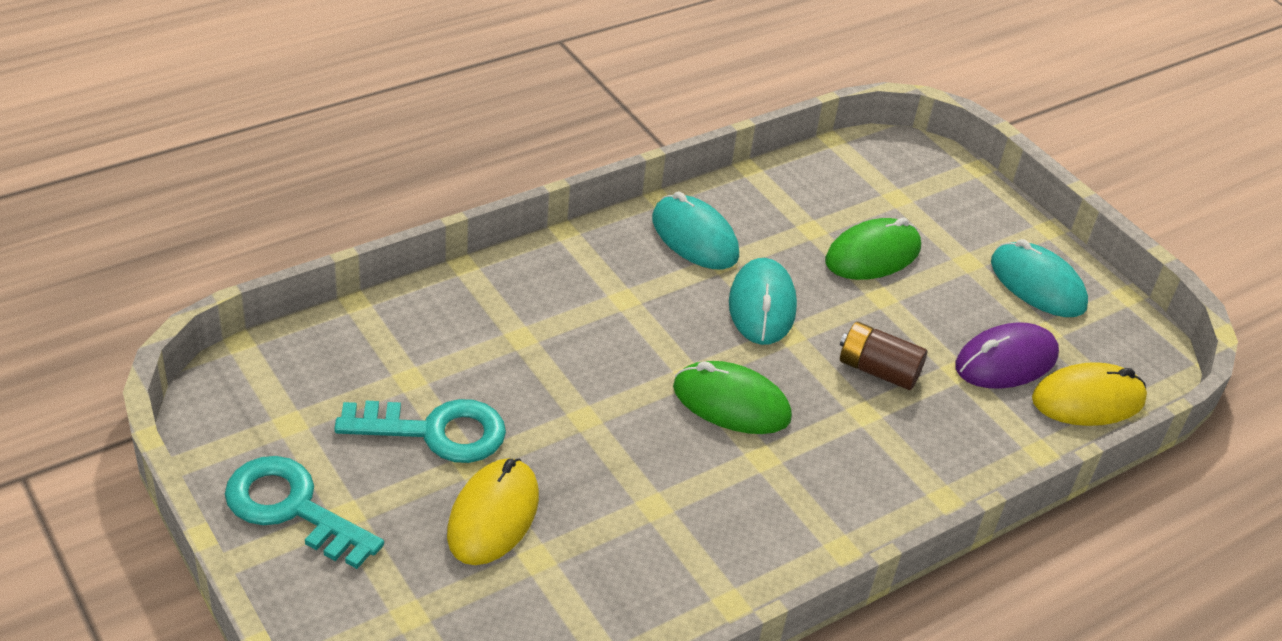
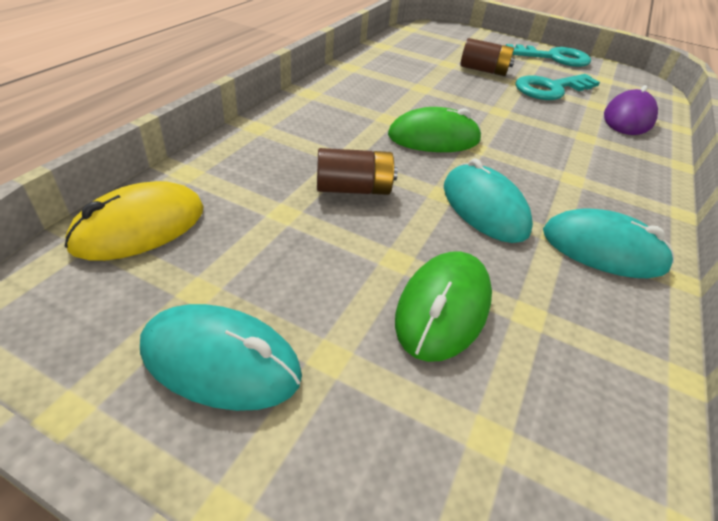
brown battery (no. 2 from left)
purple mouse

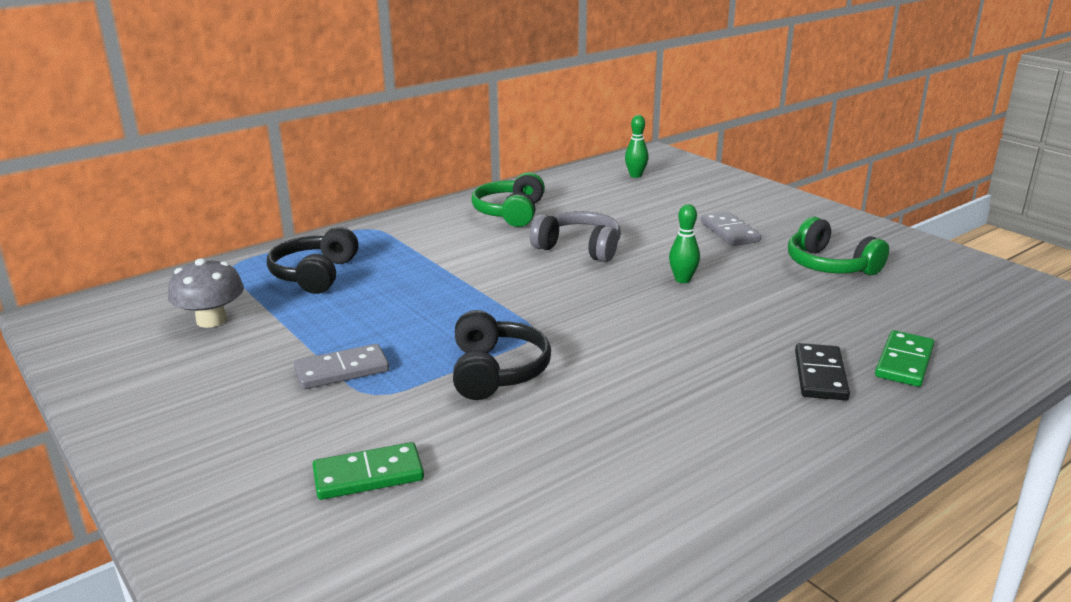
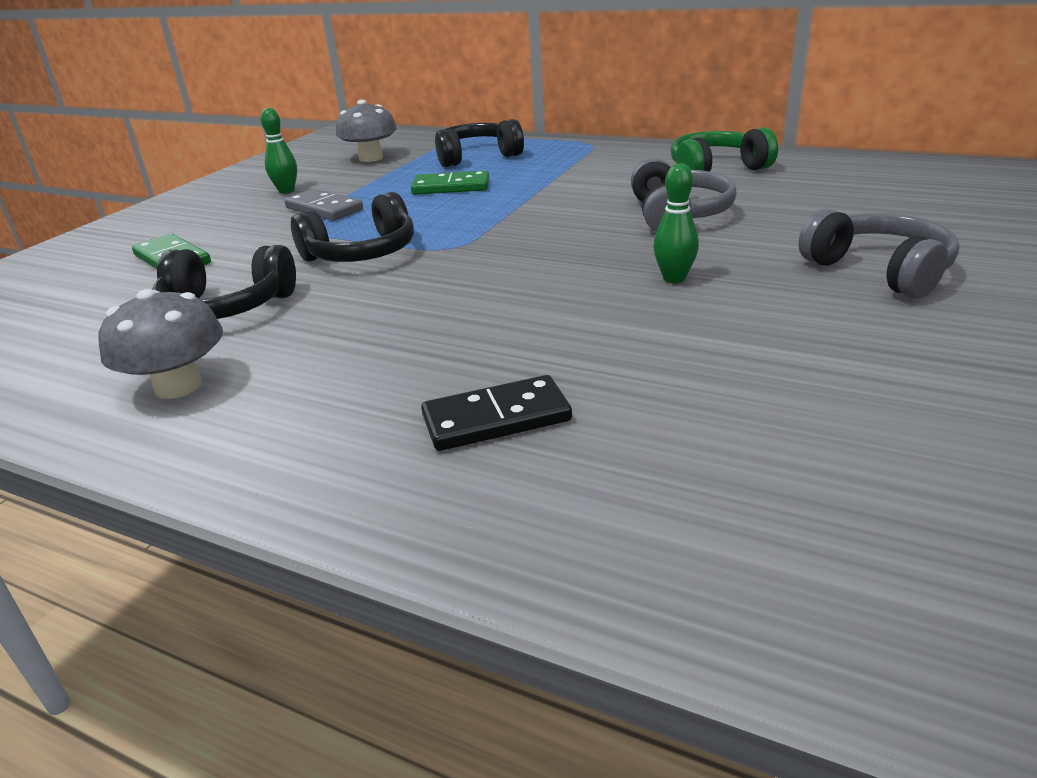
grey mushroom (no. 1 from left)
black headphones (no. 1 from left)
green bowling pin (no. 1 from left)
green domino (no. 2 from left)
grey headphones (no. 2 from left)
green headphones (no. 2 from left in the first image)

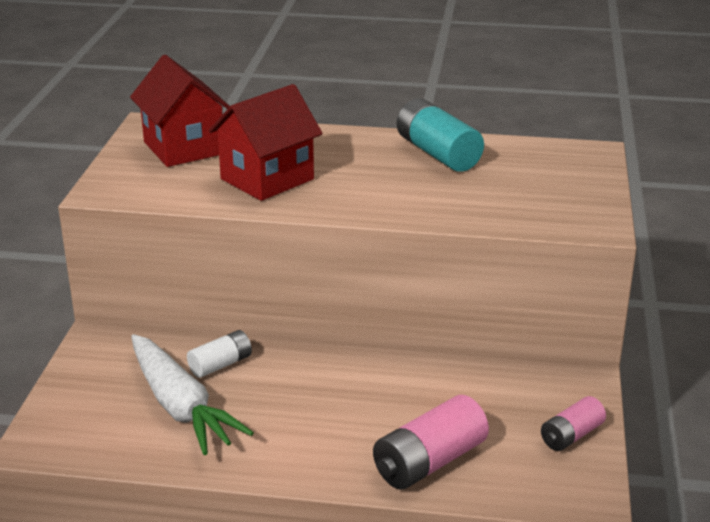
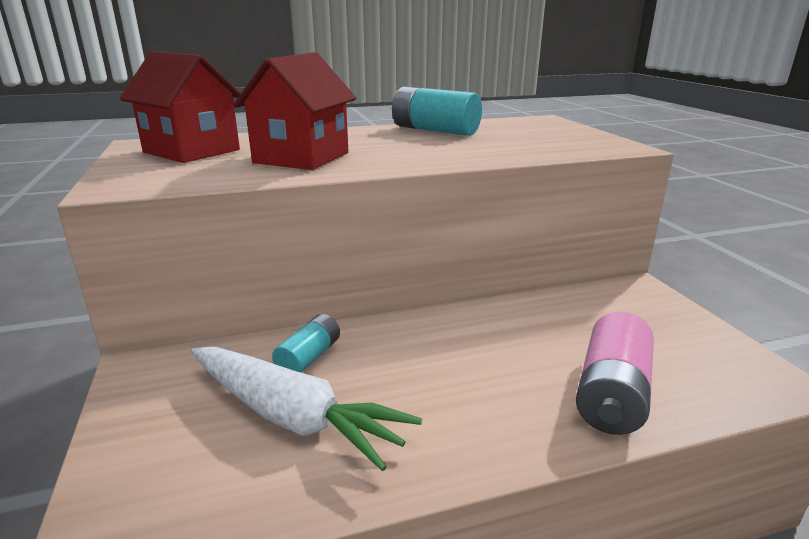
turquoise battery (no. 1 from left)
pink battery (no. 2 from left in the first image)

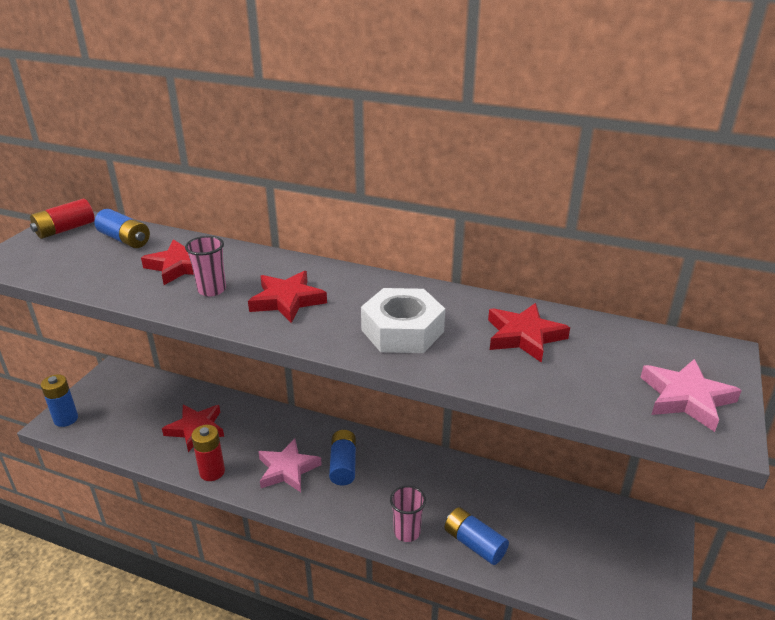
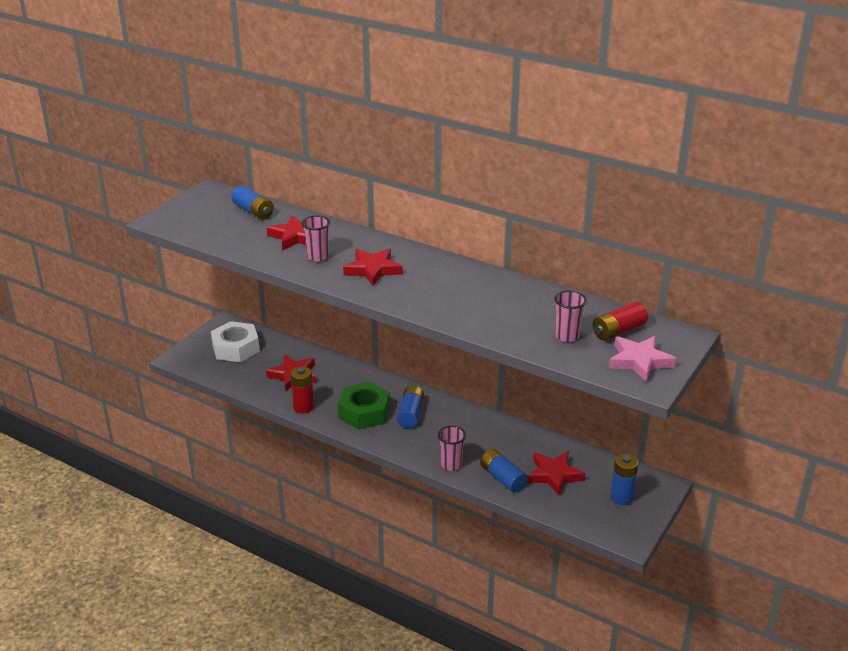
white nut
green nut
red star (no. 4 from left)
pink cup (no. 3 from left)
red battery (no. 2 from left)
blue battery (no. 4 from left)

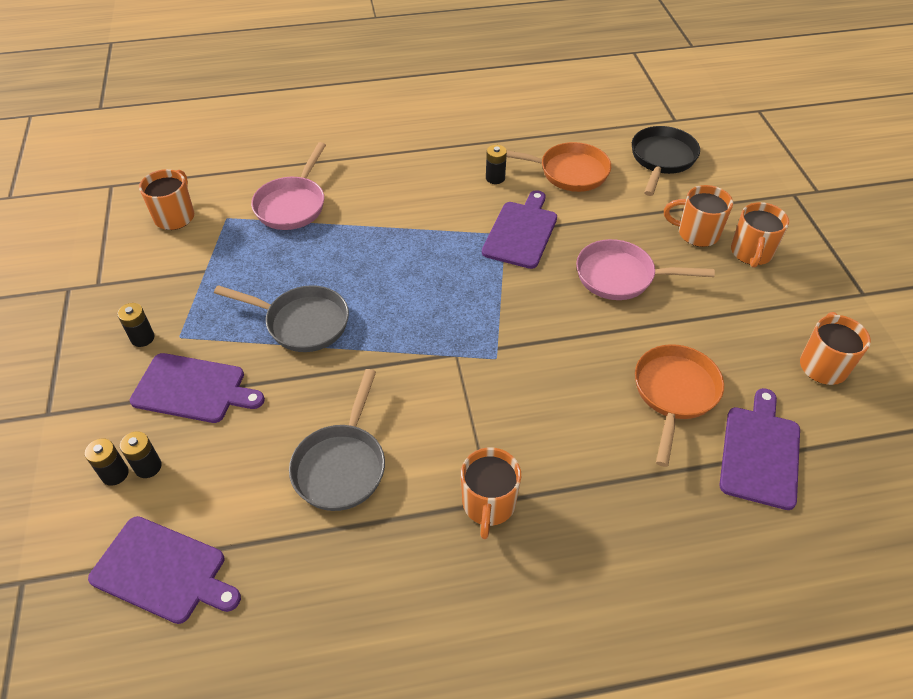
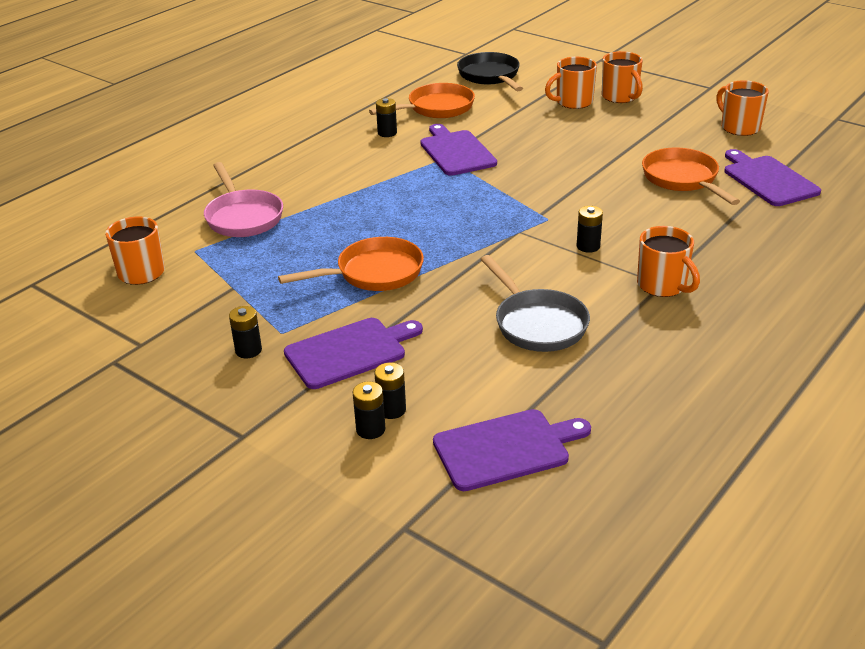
orange pan (no. 1 from left)
black battery (no. 5 from left)
pink pan (no. 2 from left in the first image)

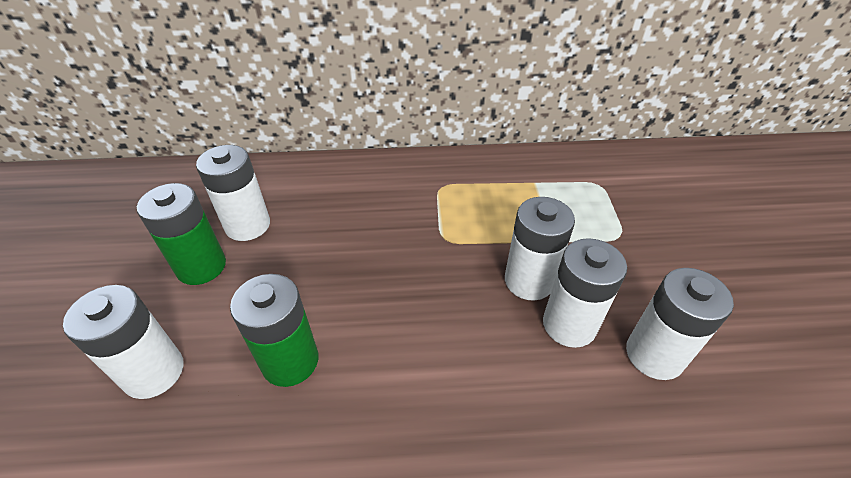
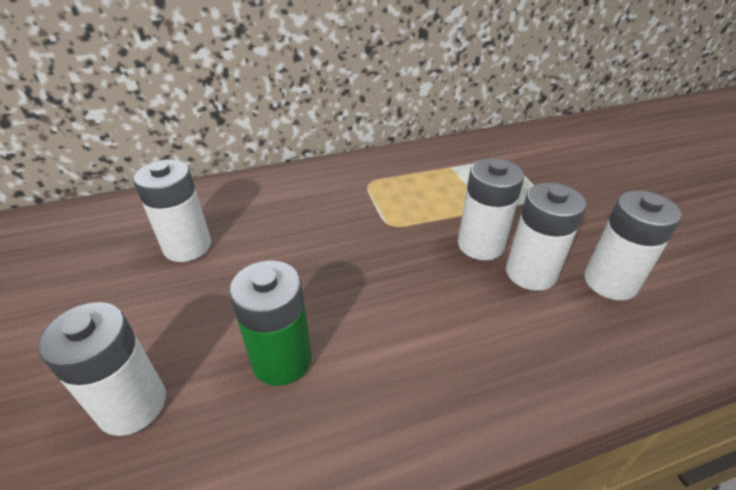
green battery (no. 1 from left in the first image)

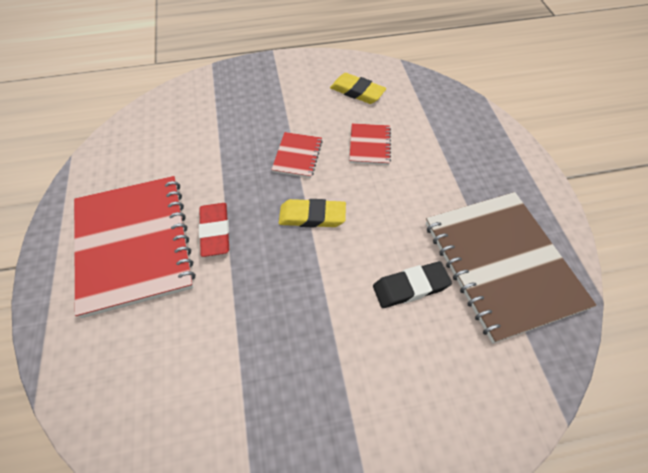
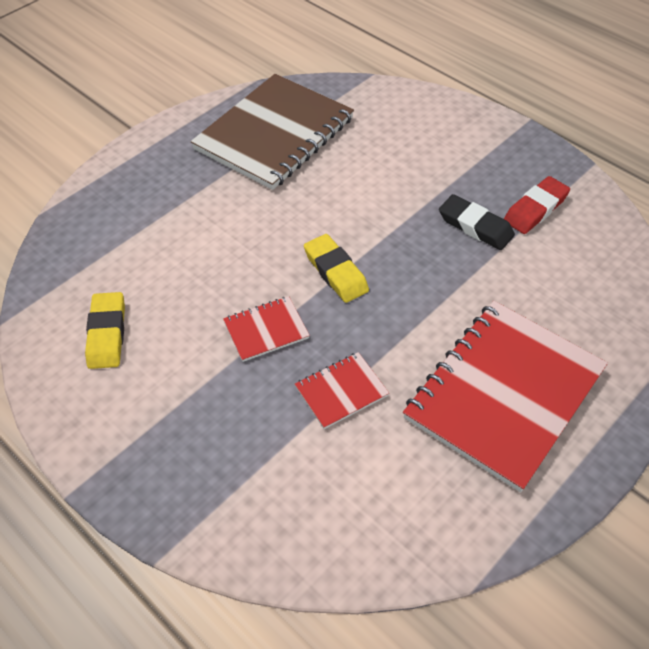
red notebook (no. 2 from left)
black eraser
red eraser

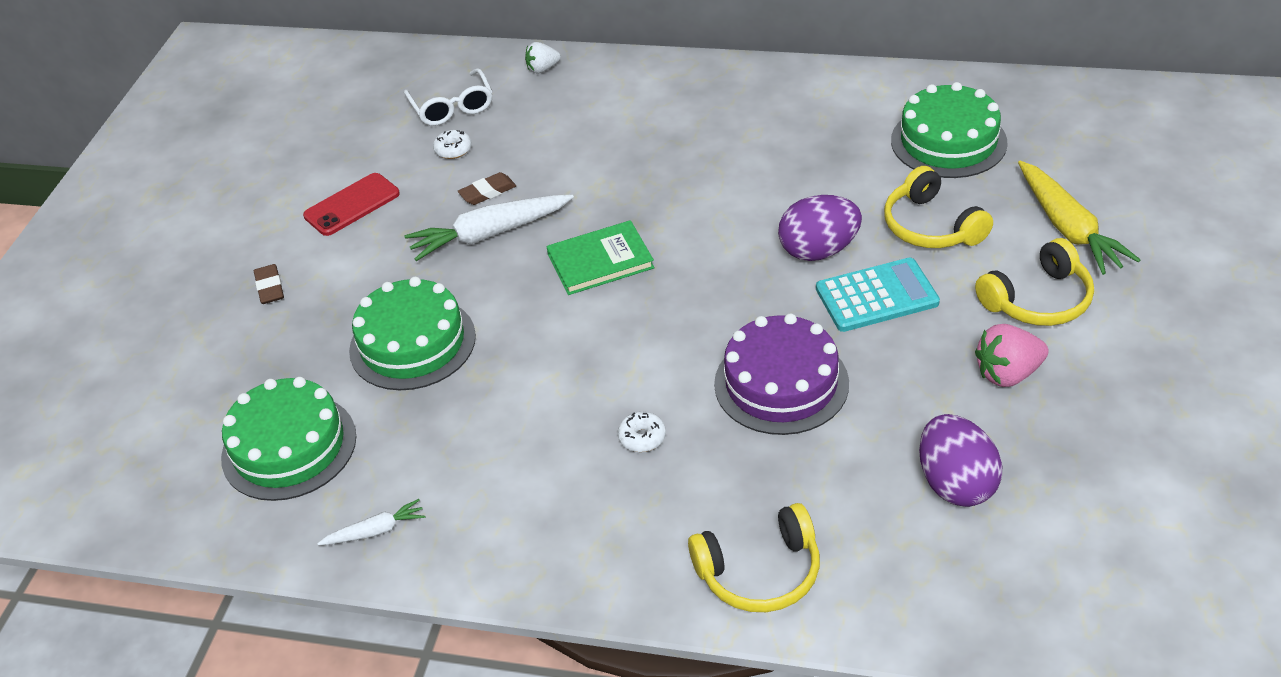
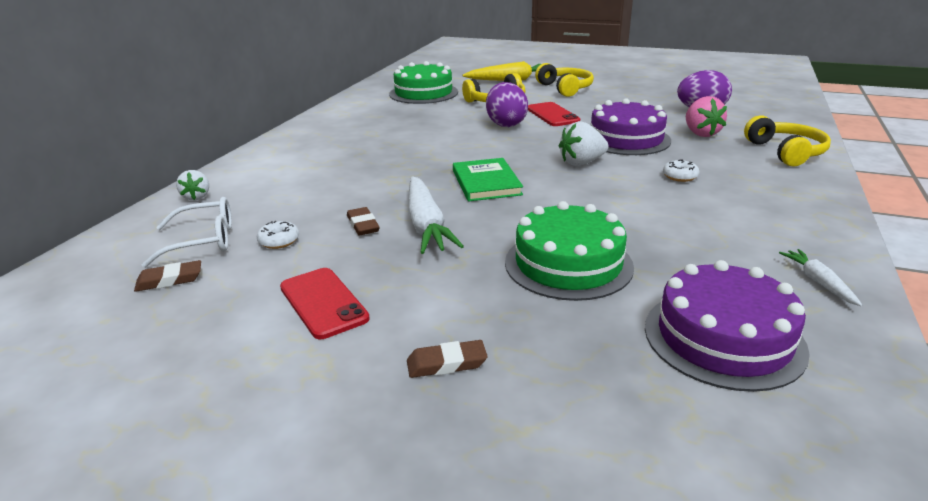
brown eraser (no. 1 from left)
red phone (no. 2 from left)
white strawberry (no. 2 from left)
purple cake (no. 2 from left)
pink strawberry

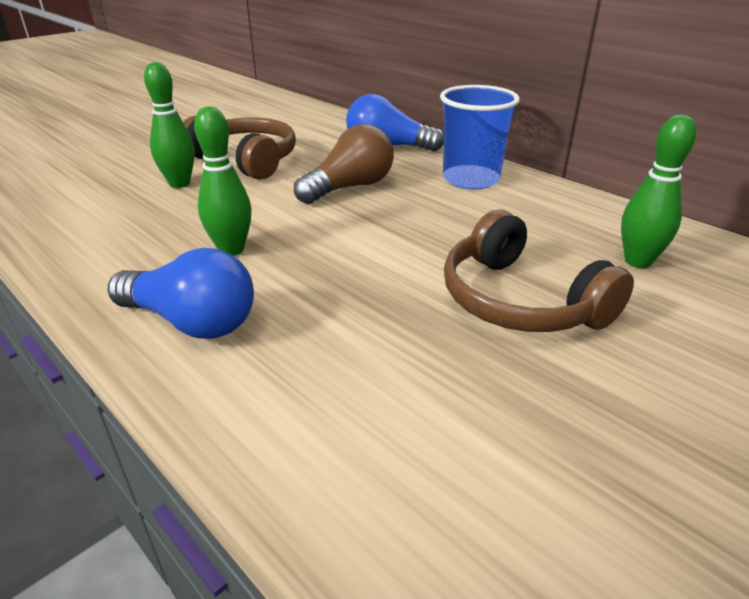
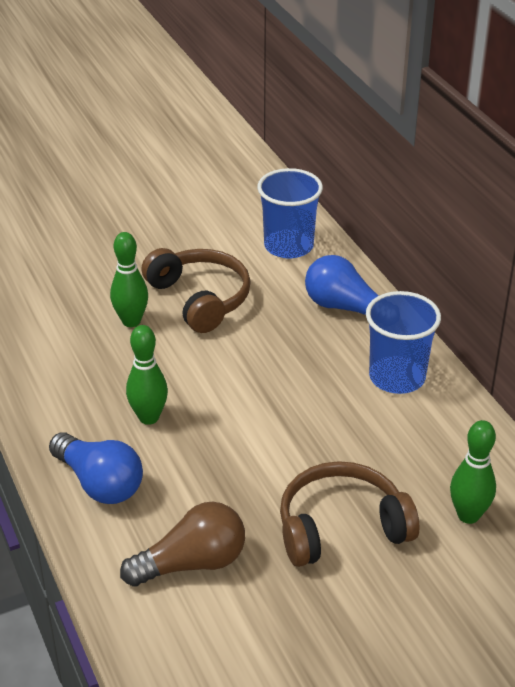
brown light bulb
blue cup (no. 1 from left)
brown headphones (no. 2 from left)

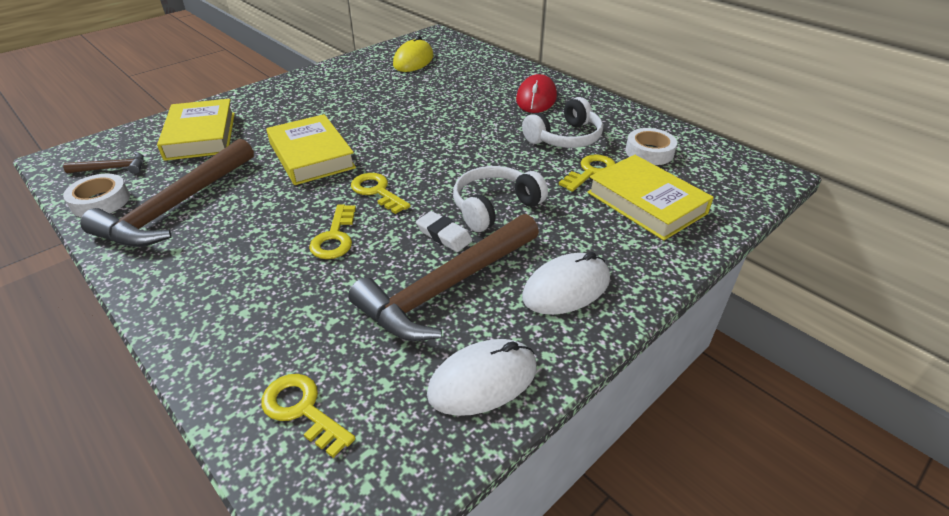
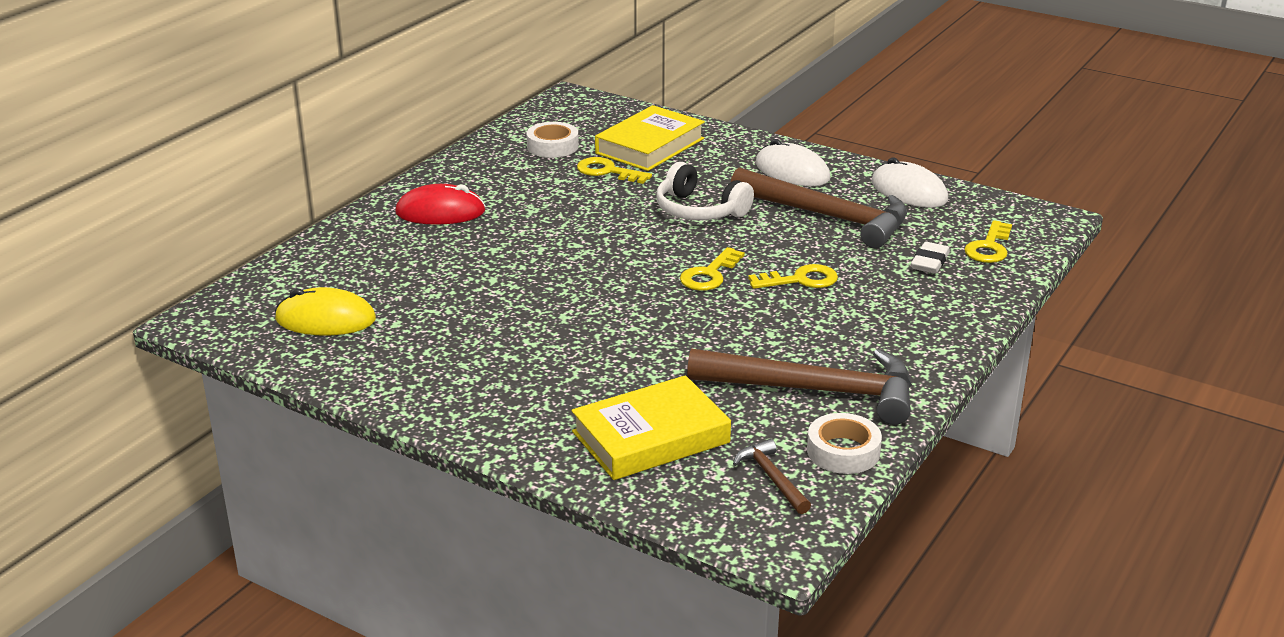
white eraser
yellow book (no. 2 from left in the first image)
white headphones (no. 2 from left in the first image)

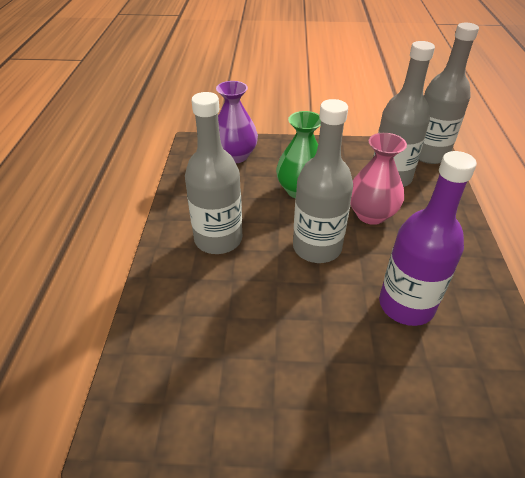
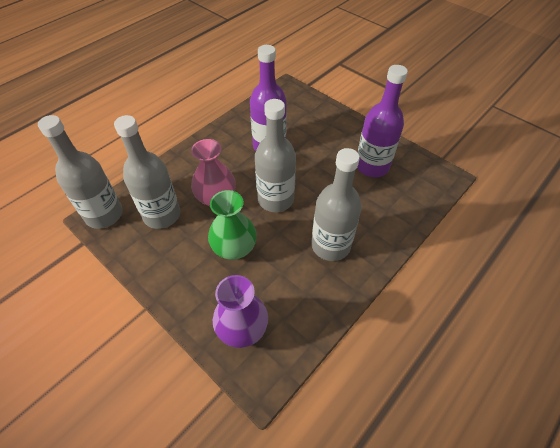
purple bottle (no. 2 from left)

